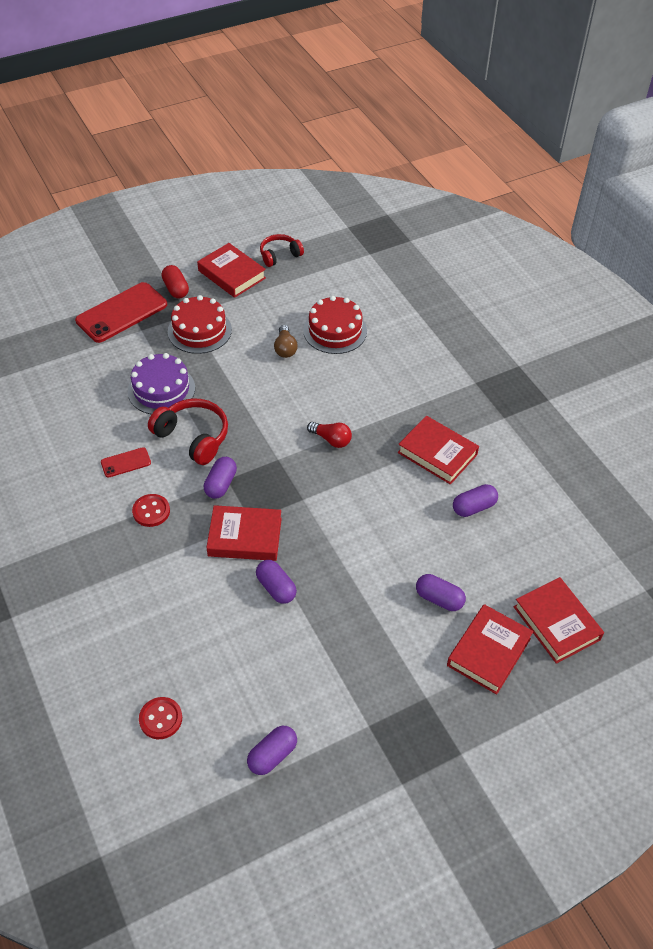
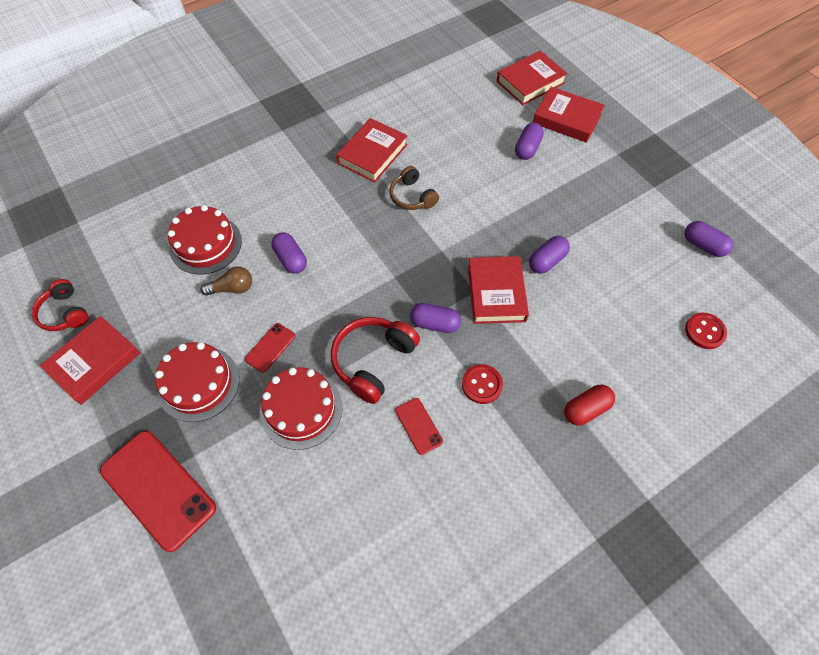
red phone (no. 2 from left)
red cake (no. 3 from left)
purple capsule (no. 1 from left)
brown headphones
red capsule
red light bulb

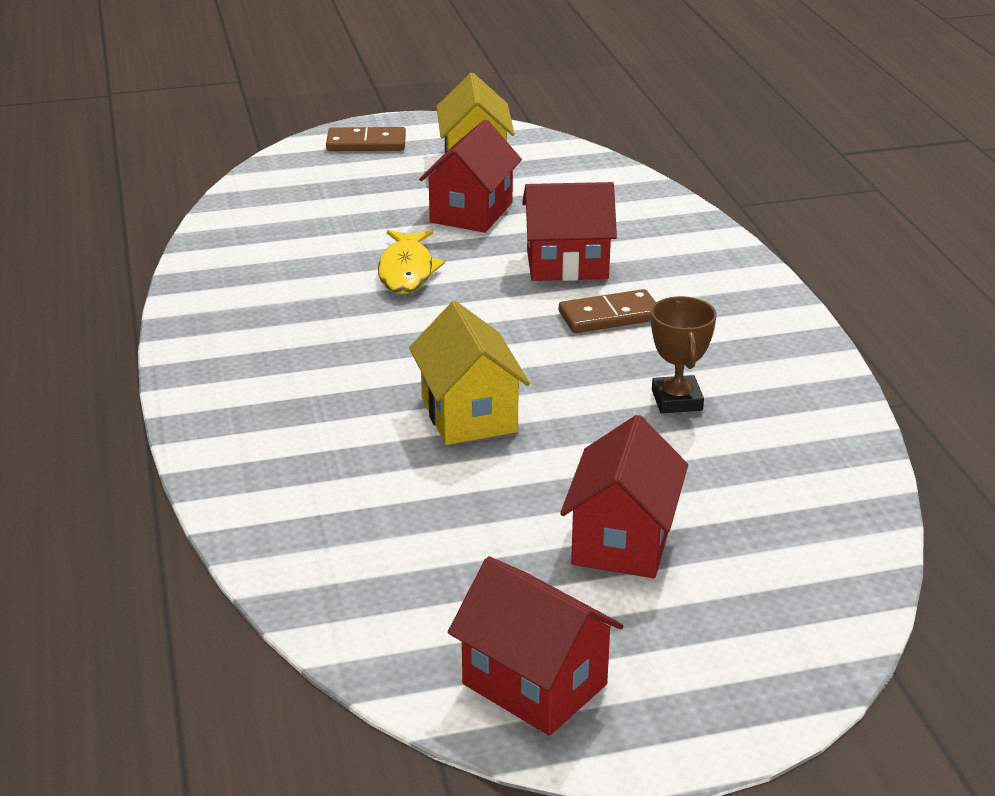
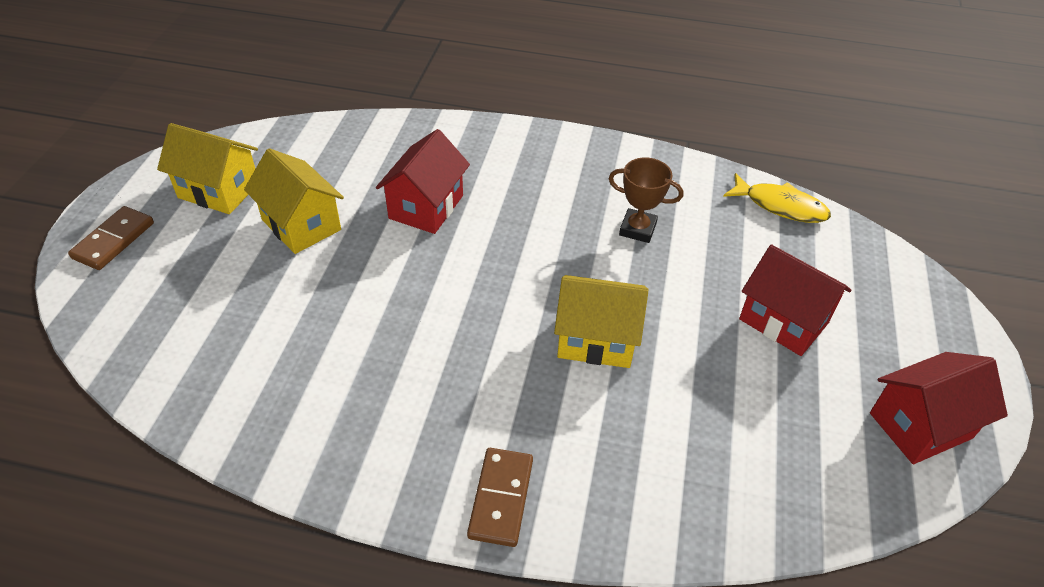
yellow house (no. 2 from left)
brown domino (no. 2 from left)
yellow fish

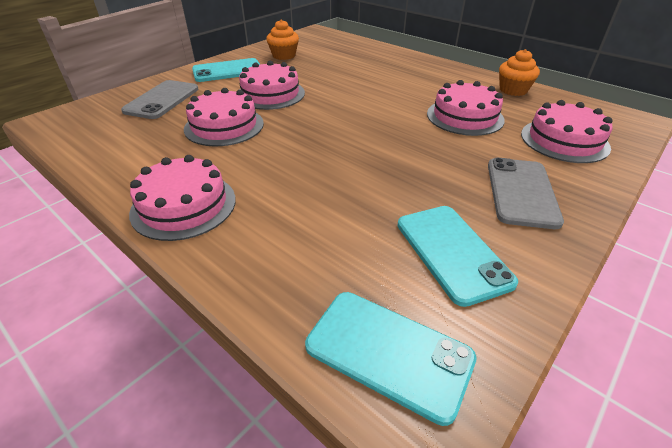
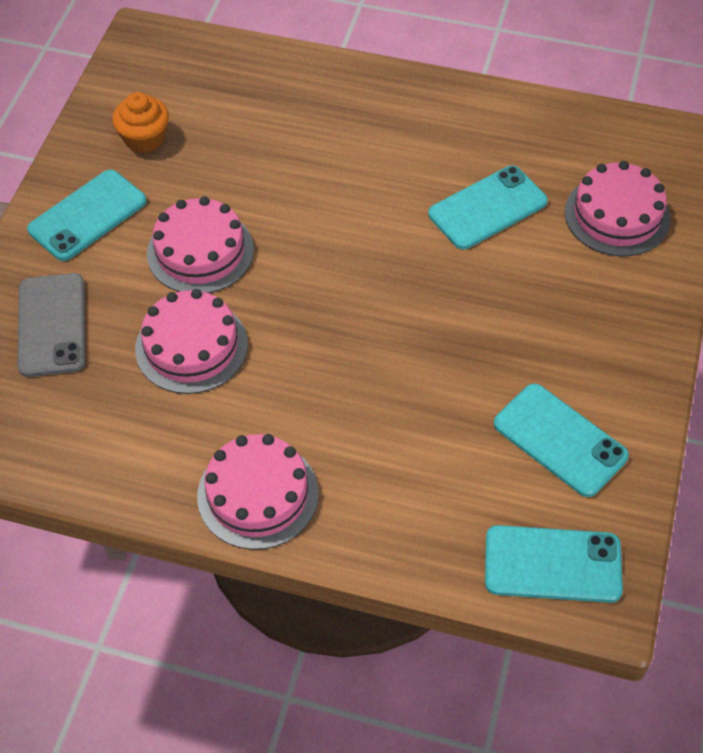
turquoise phone (no. 2 from left)
grey phone (no. 2 from left in the first image)
orange cupcake (no. 2 from left in the first image)

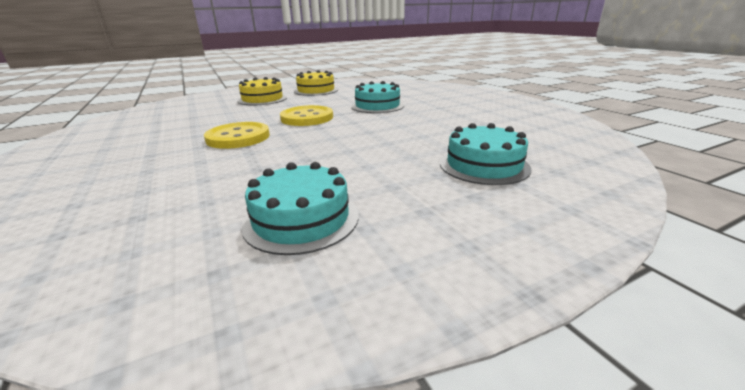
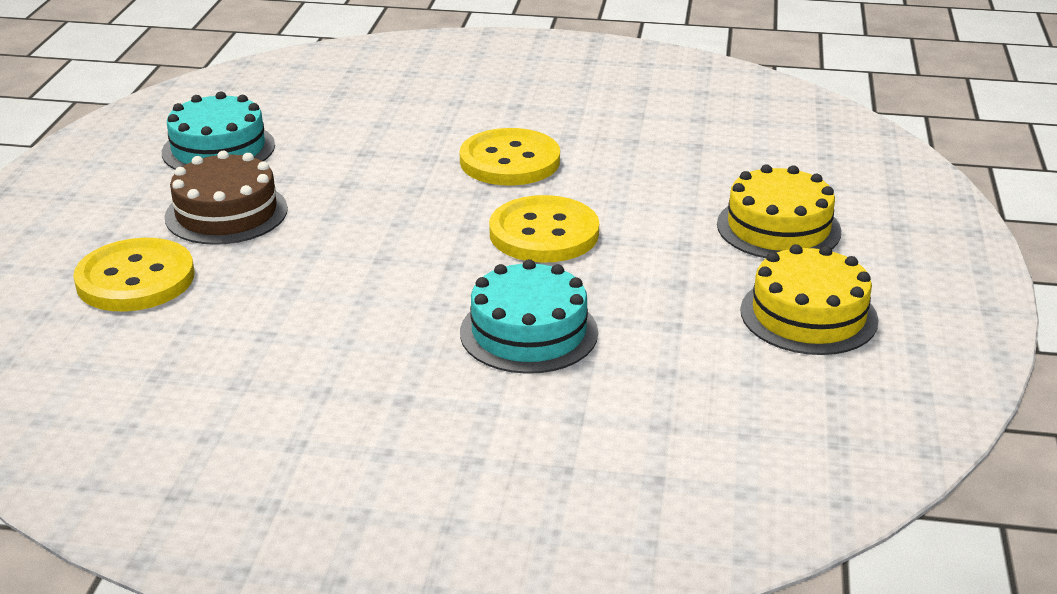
yellow button (no. 1 from left)
brown cake

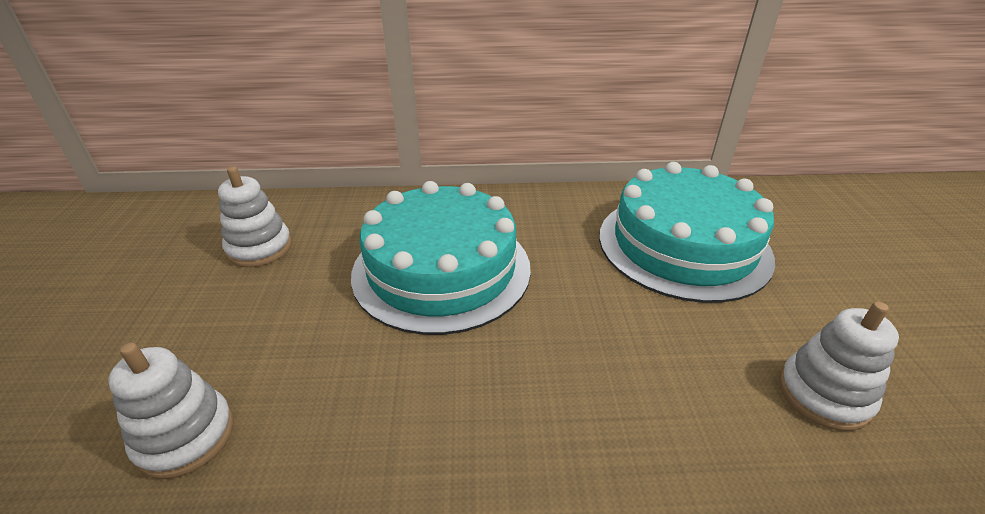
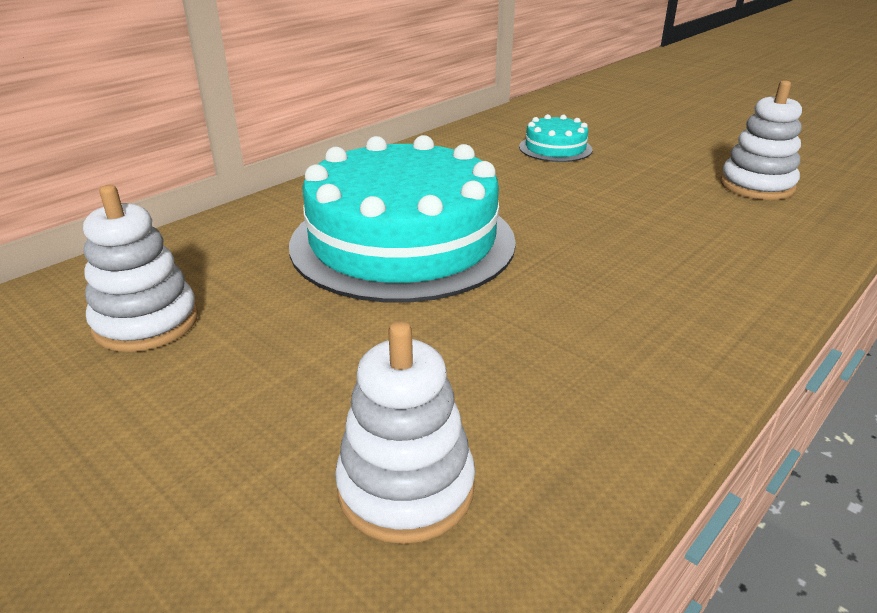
turquoise cake (no. 2 from left)

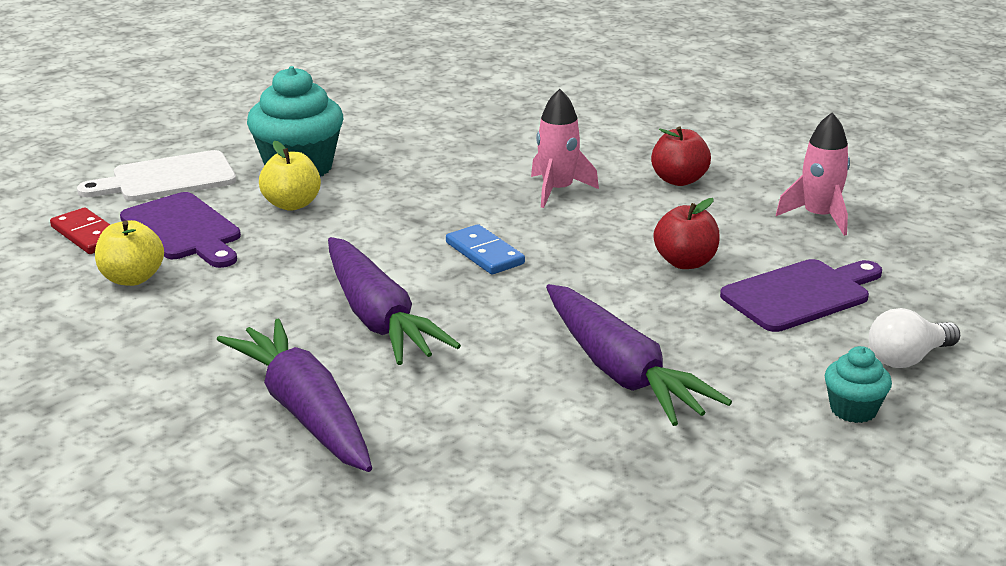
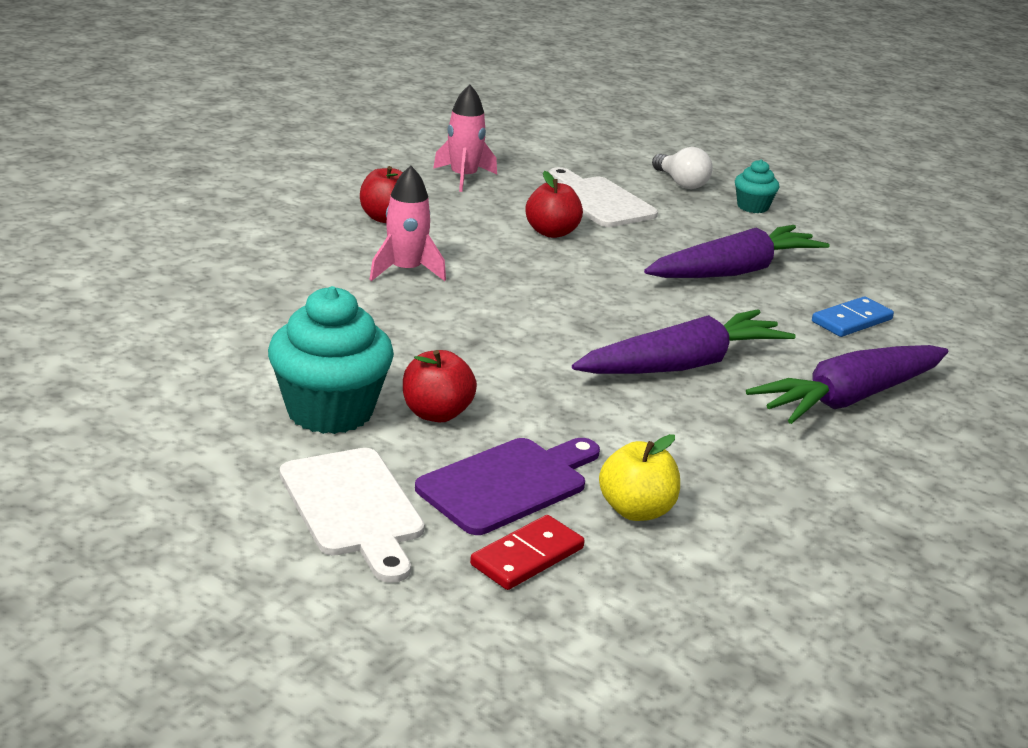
red apple (no. 2 from left)
white cutting board (no. 2 from left)
blue domino

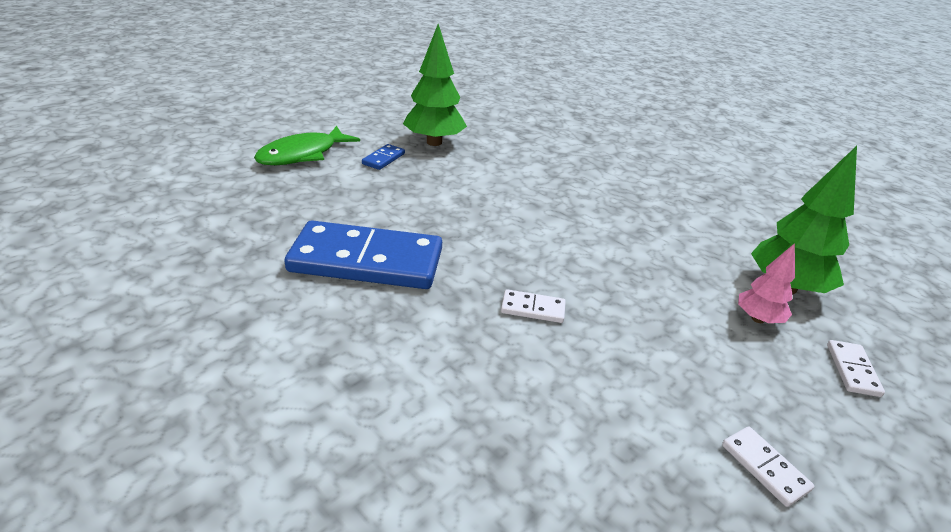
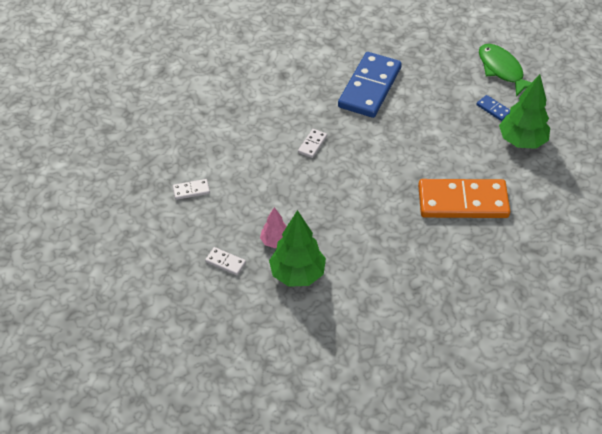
orange domino

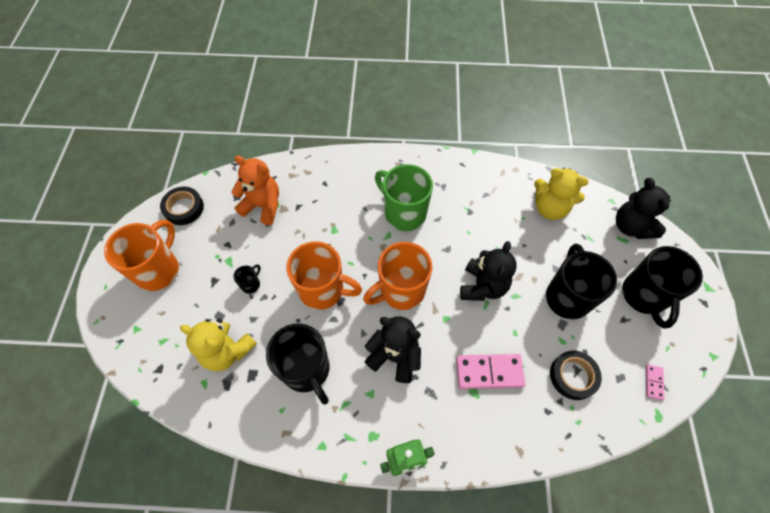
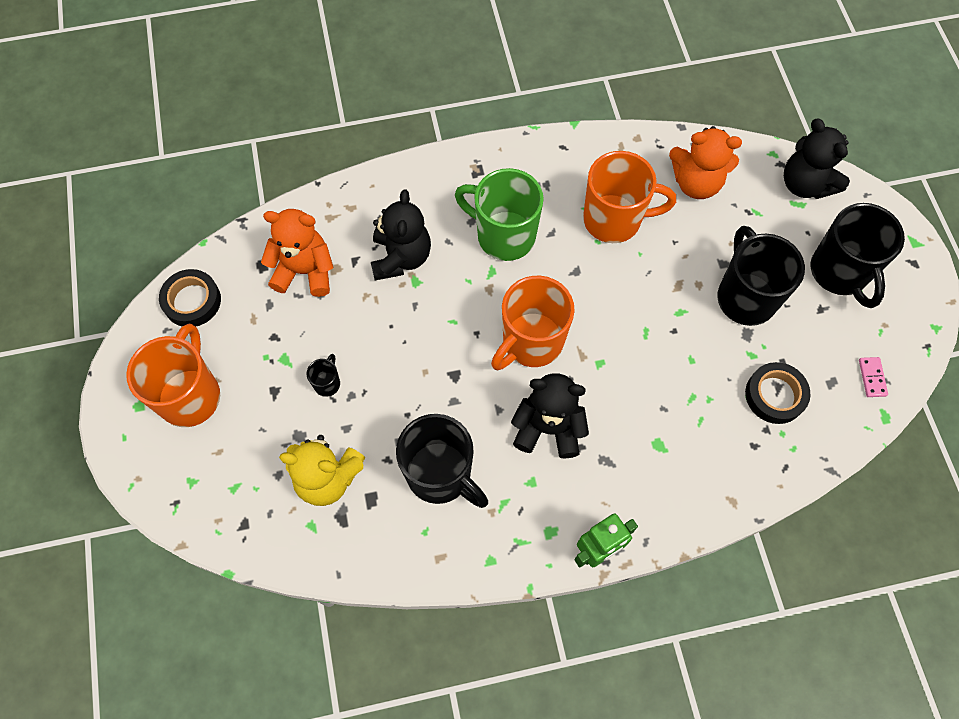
black teddy bear (no. 1 from left)
orange mug (no. 3 from left)
orange teddy bear (no. 2 from left)
pink domino (no. 1 from left in the first image)

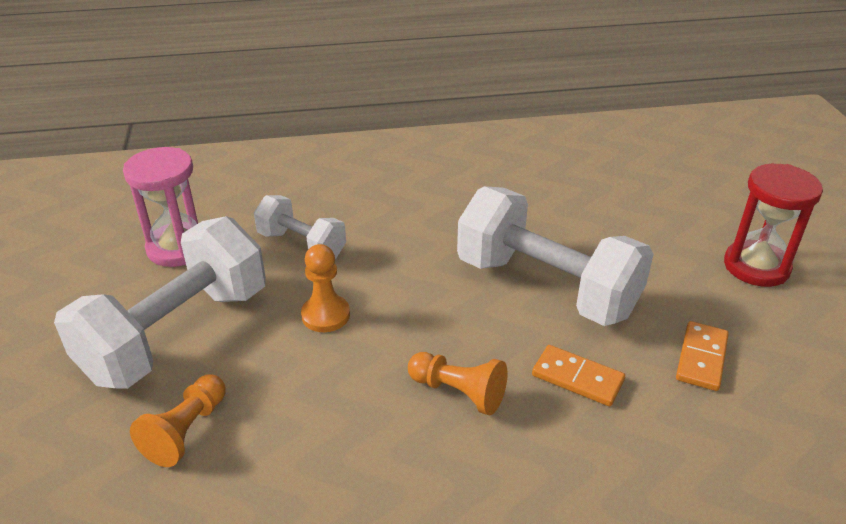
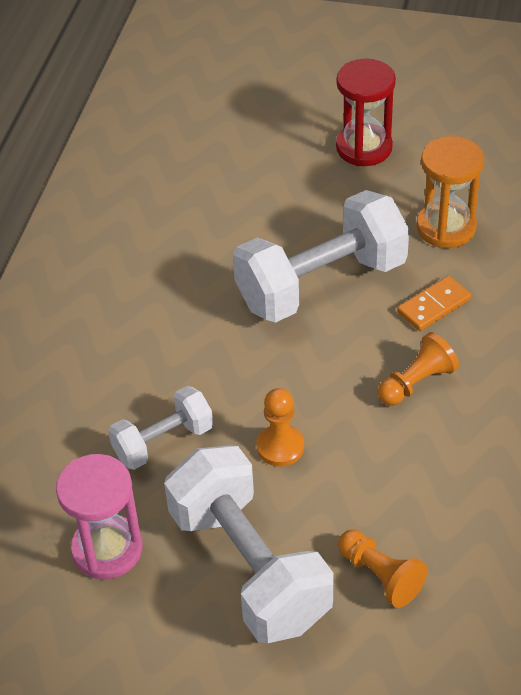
orange hourglass

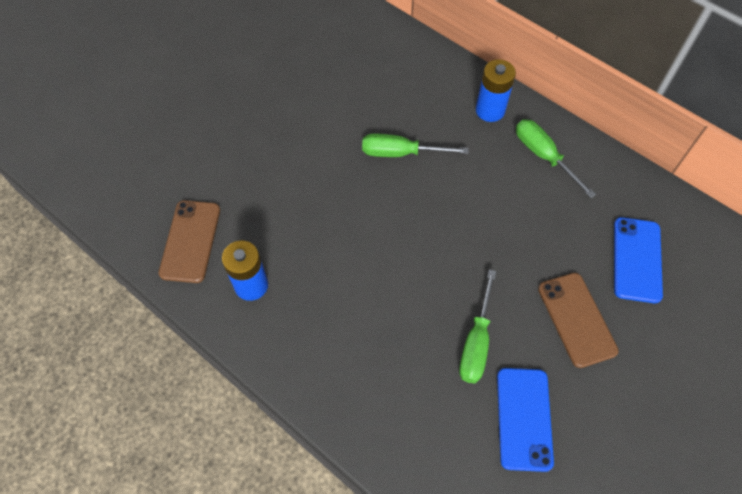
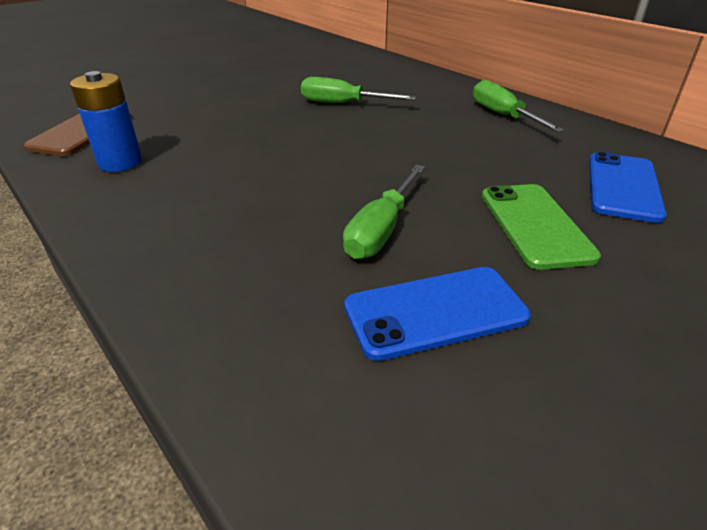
blue phone (no. 1 from left)
green phone
blue battery (no. 2 from left in the first image)

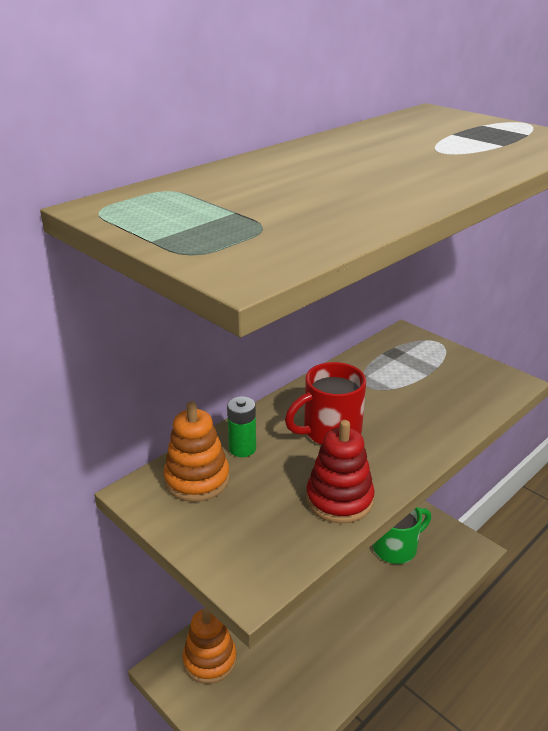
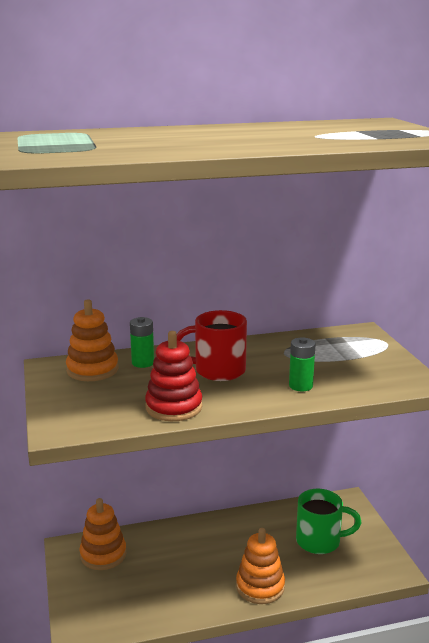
orange stacking toy (no. 3 from left)
green battery (no. 2 from left)

